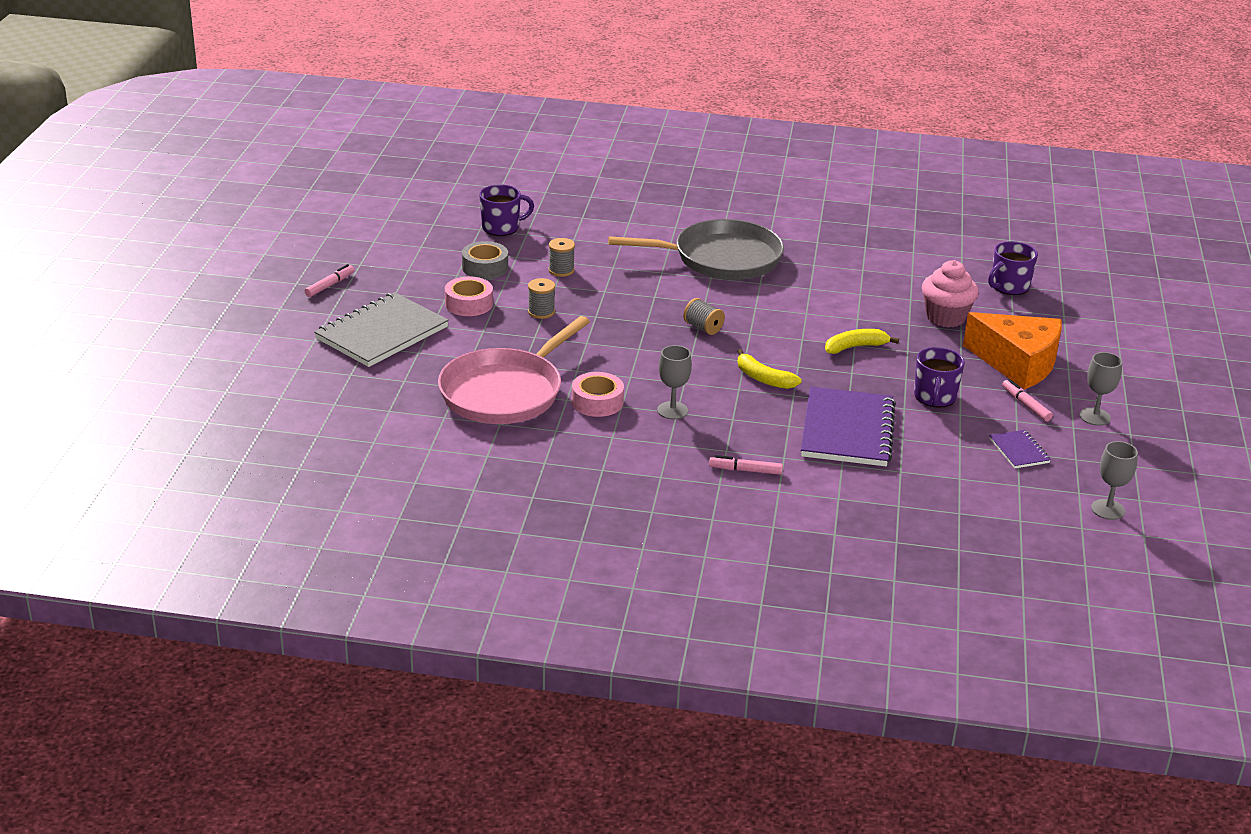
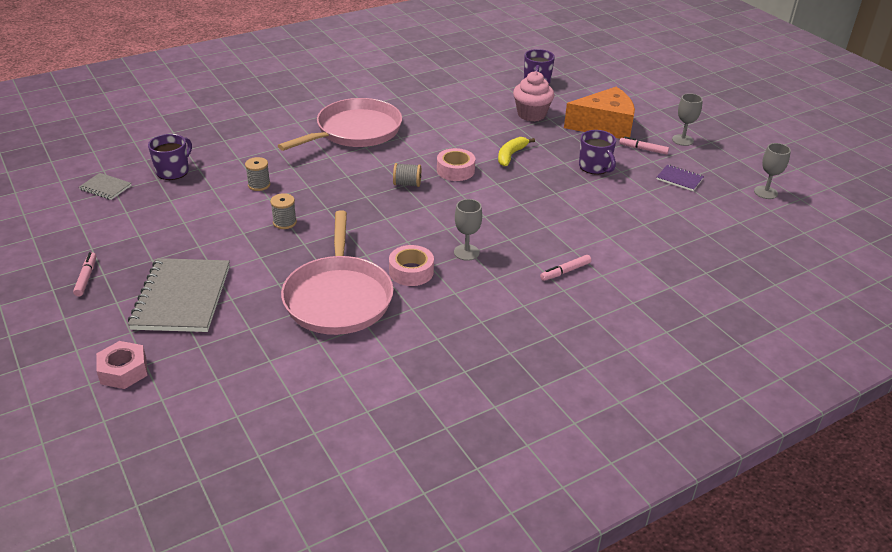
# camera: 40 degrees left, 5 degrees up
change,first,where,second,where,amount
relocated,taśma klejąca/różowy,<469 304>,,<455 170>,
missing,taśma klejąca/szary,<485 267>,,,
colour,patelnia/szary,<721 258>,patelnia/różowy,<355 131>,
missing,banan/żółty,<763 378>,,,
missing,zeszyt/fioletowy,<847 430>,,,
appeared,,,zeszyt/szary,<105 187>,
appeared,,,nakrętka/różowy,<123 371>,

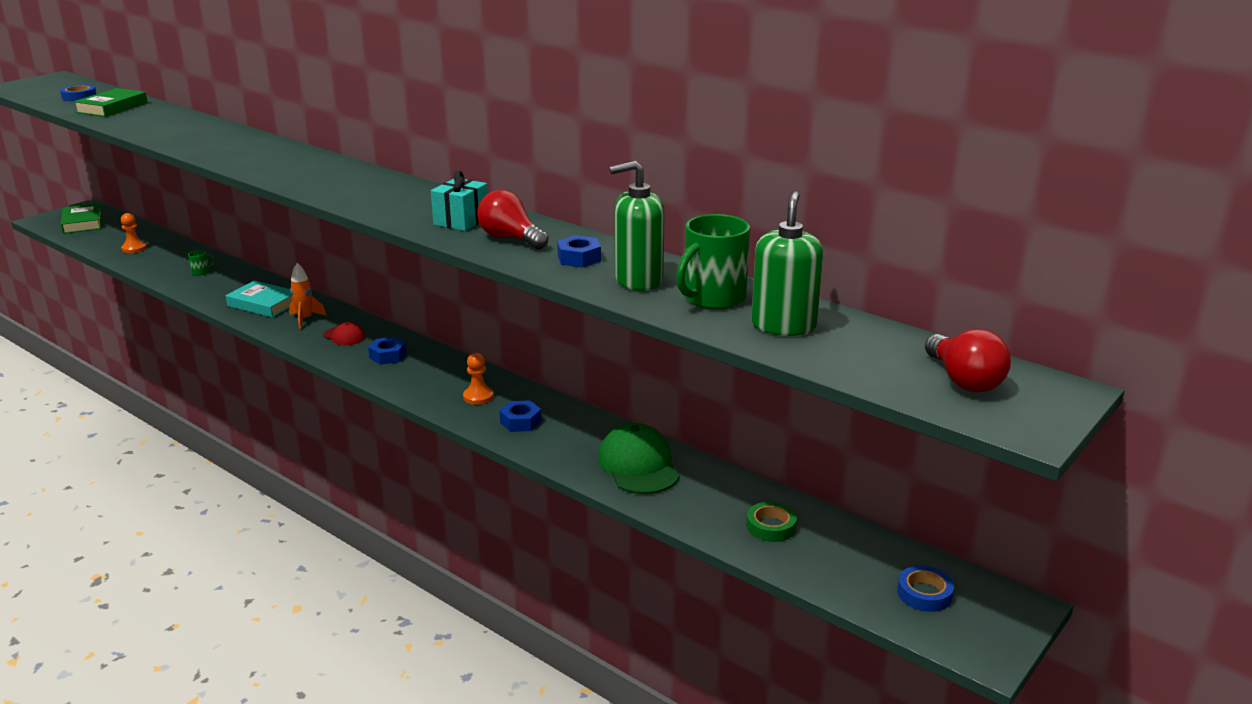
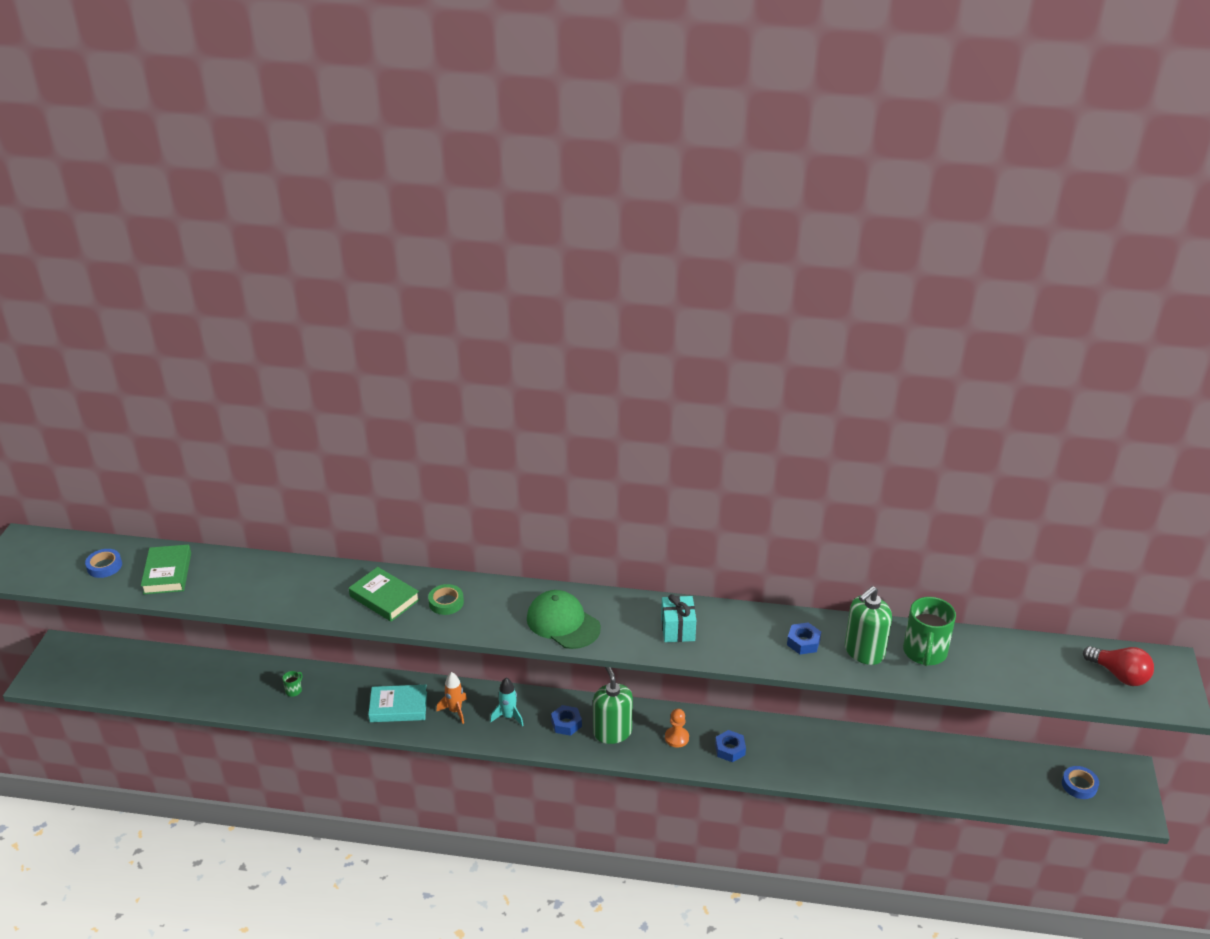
# camera: 30 degrees left, 10 degrees up
change,first,where,second,where,amount
relocated,książka/zielony,<82 222>,,<384 598>,
missing,pionek/pomarańczowy,<134 248>,,,
exchanged,czapka/czerwony,<344 336>,rakieta/turkusowy,<508 716>,
missing,żarówka/czerwony,<510 239>,,,
relocated,czapka/zielony,<638 465>,,<563 623>,
relocated,taśma klejąca/zielony,<771 527>,,<446 602>,
relocated,dozownik mydła/zielony,<783 326>,,<612 732>,

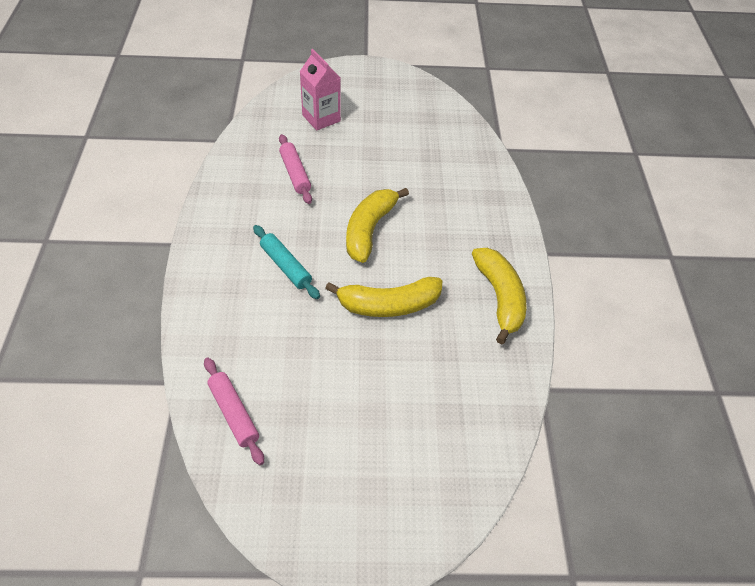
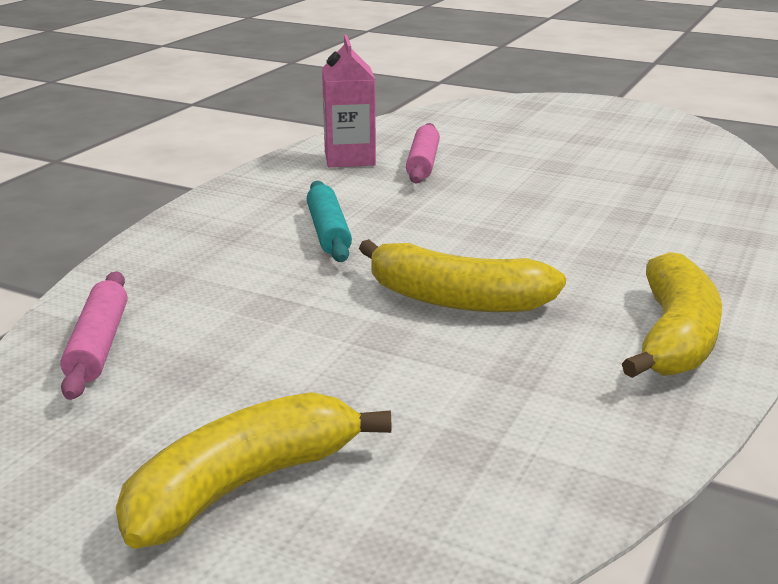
# camera: 30 degrees right, 25 degrees down
change,first,where,second,where,amount
relocated,karton mleka/różowy,<321 118>,,<349 158>,
relocated,banan/żółty,<369 229>,,<244 485>,

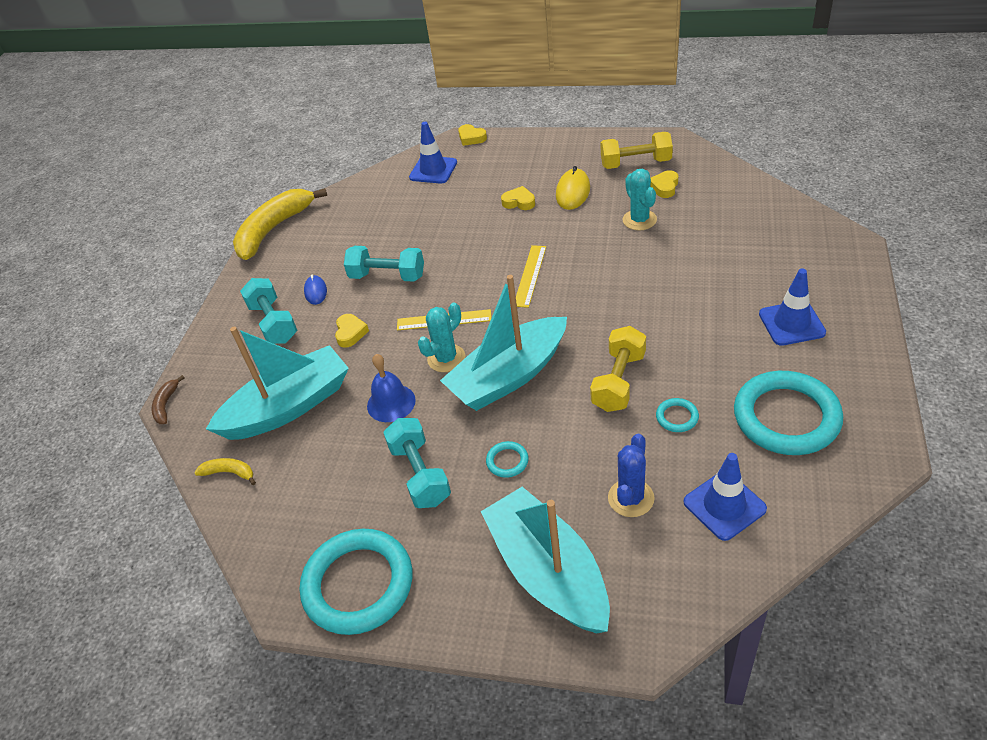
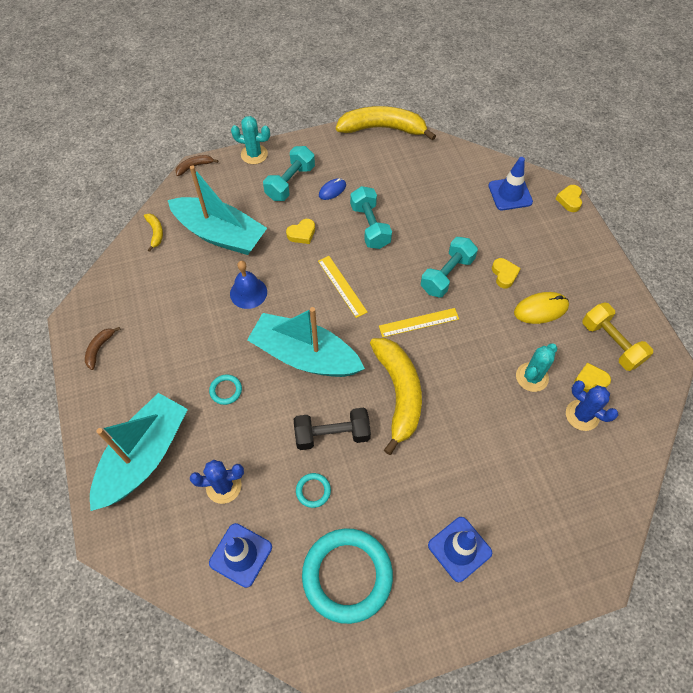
# camera: 55 degrees right, 15 degrees up
change,first,where,second,where,amount
exchanged,pierścień/turkusowy,<358 584>,banan/brązowy,<99 349>,
relocated,hantel/turkusowy,<420 474>,,<447 275>,
relocated,kaktus/turkusowy,<446 358>,,<254 154>,
colour,hantel/żółty,<618 381>,hantel/czarny,<332 434>,
appeared,,,banan/żółty,<398 393>,
appeared,,,kaktus/niebieski,<582 415>,

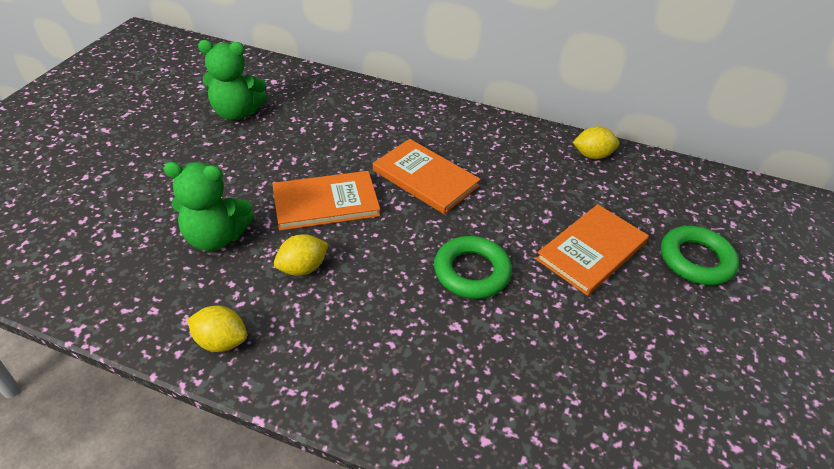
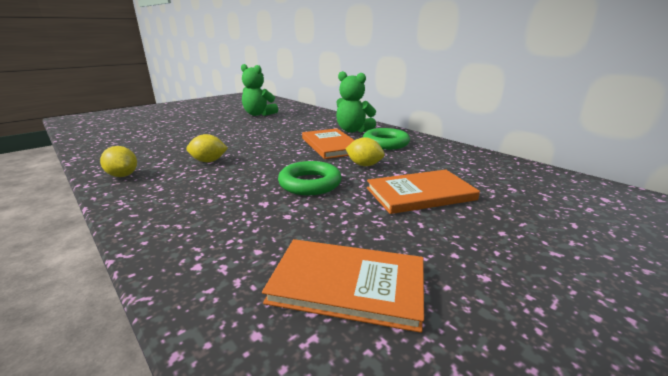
# camera: 30 degrees right, 20 degrees down
change,first,where,second,where,amount
relocated,miś/zielony,<216 237>,,<353 130>,
relocated,książka/pomarańczowy,<326 203>,,<347 285>,
relocated,cytryna/żółty,<592 155>,,<364 165>,
relocated,pierścień/zielony,<696 260>,,<385 143>,

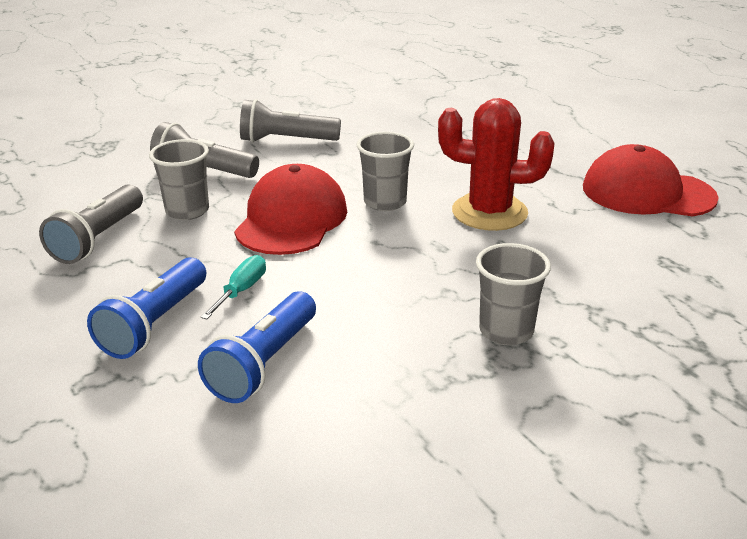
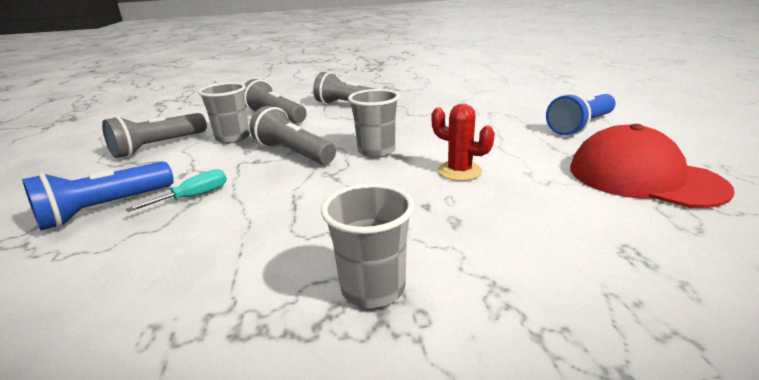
# camera: 25 degrees right, 5 degrees down
change,first,where,second,where,amount
relocated,latarka/niebieski,<264 363>,,<580 126>,
exchanged,czapka/czerwony,<291 219>,latarka/szary,<293 153>,
size,kaktus/czerwony,<489 212>,,<459 171>,x0.60

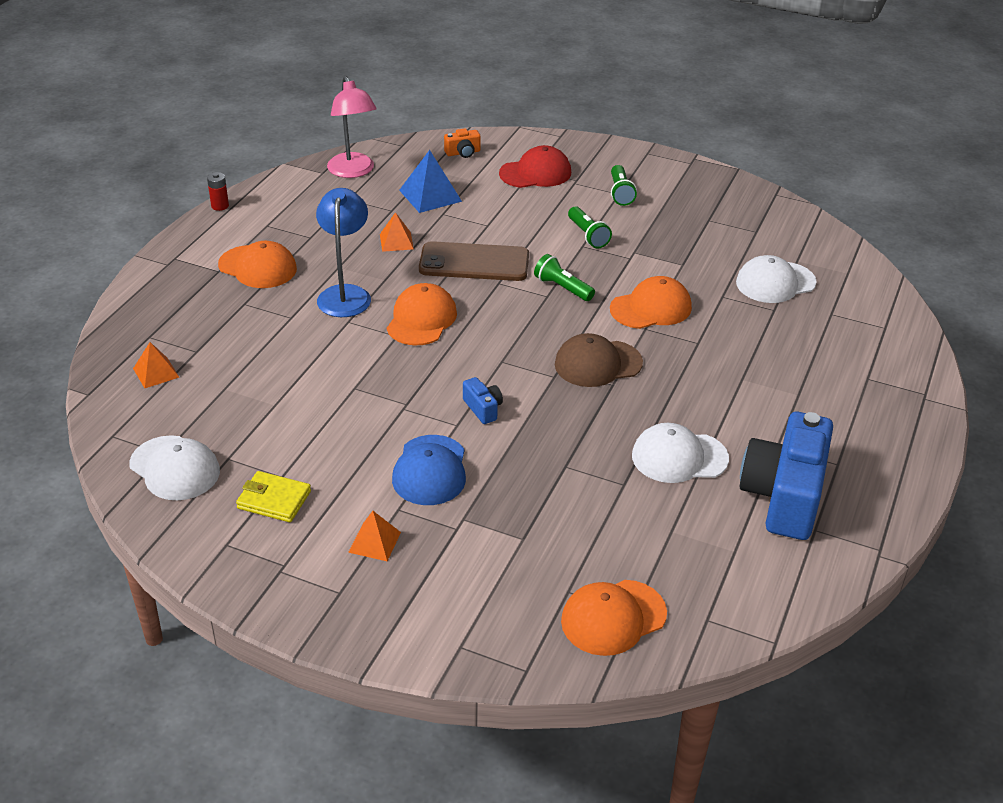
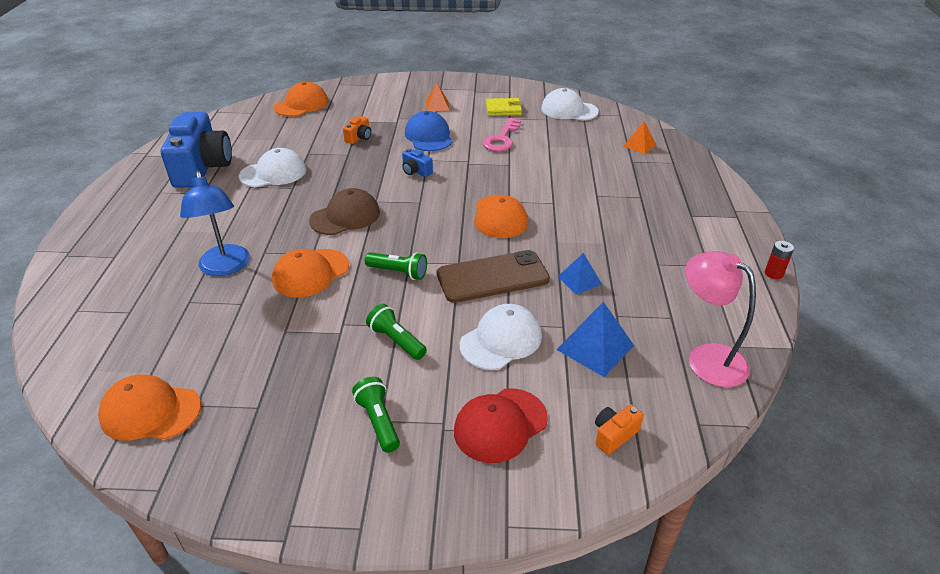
# camera: 160 degrees right, 0 degrees up
change,first,where,second,where,amount
relocated,czapka/pomarańczowy,<258 267>,,<150 411>,
relocated,lampka/niebieski,<345 294>,,<225 268>,
colour,piramida/pomarańczowy,<396 241>,piramida/niebieski,<579 280>,
relocated,czapka/biały,<775 282>,,<501 340>,
appeared,,,aparat fotograficzny/pomarańczowy,<359 138>,
appeared,,,klucz/różowy,<501 139>,

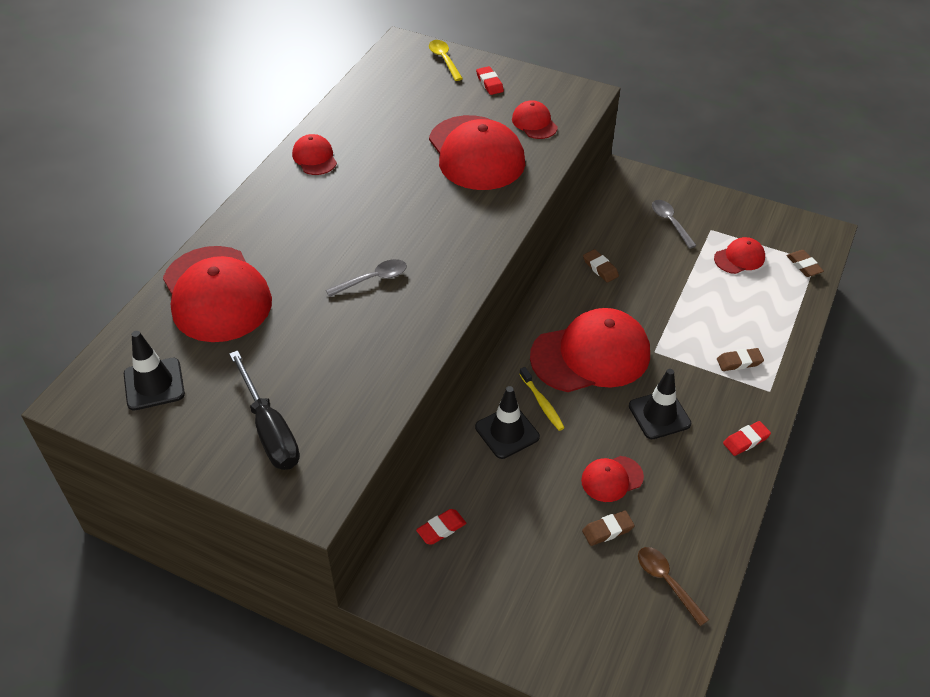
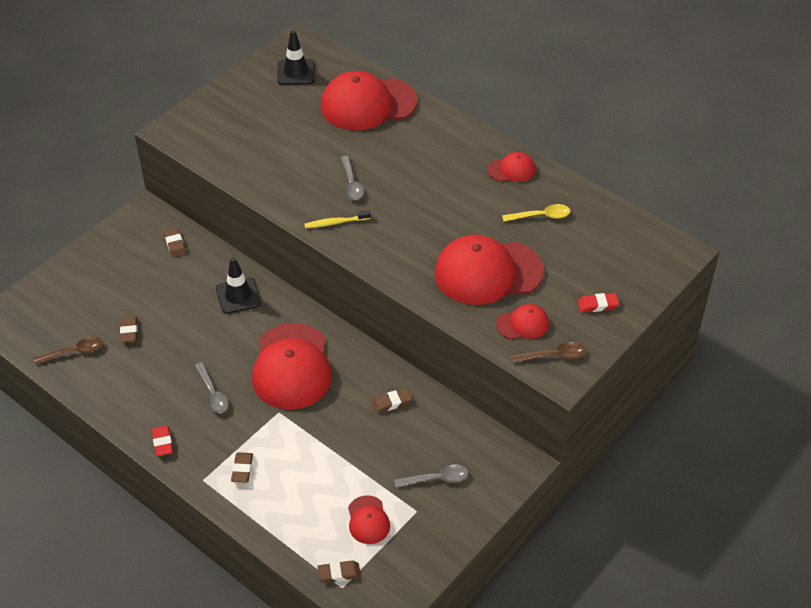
# camera: 105 degrees right, 0 degrees up
change,first,where,second,where,amount
missing,śrubokręt/czarny,<269 430>,,,
colour,gumka do mazania/czerwony,<441 529>,gumka do mazania/brązowy,<175 244>,
relocated,łyżka/żółty,<444 60>,,<541 216>,
relocated,szczoteczka do zębów/żółty,<542 403>,,<335 223>,
missing,czapka/czerwony,<612 479>,,,
exchanged,pachołek/czarny,<659 415>,łyżka/szary,<212 393>,
appeared,,,łyżka/brązowy,<553 356>,

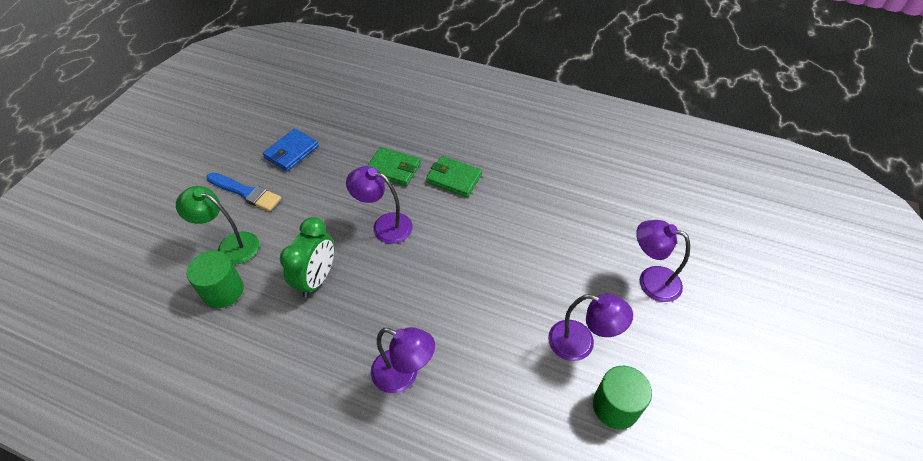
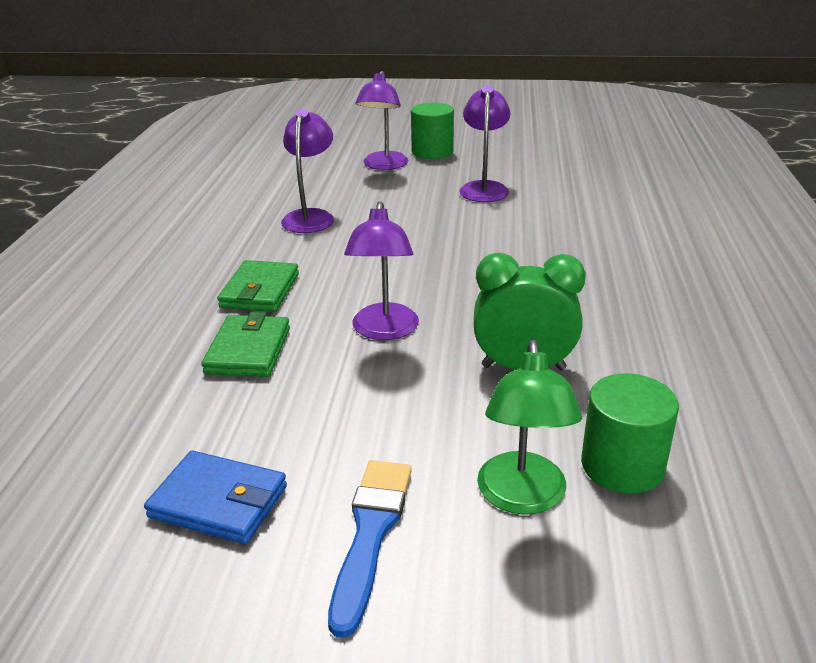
# camera: 105 degrees left, 20 degrees down
change,first,where,second,where,amount
relocated,lampka/fioletowy,<404 375>,,<310 217>,
relocated,walec/zielony,<615 406>,,<432 152>,

